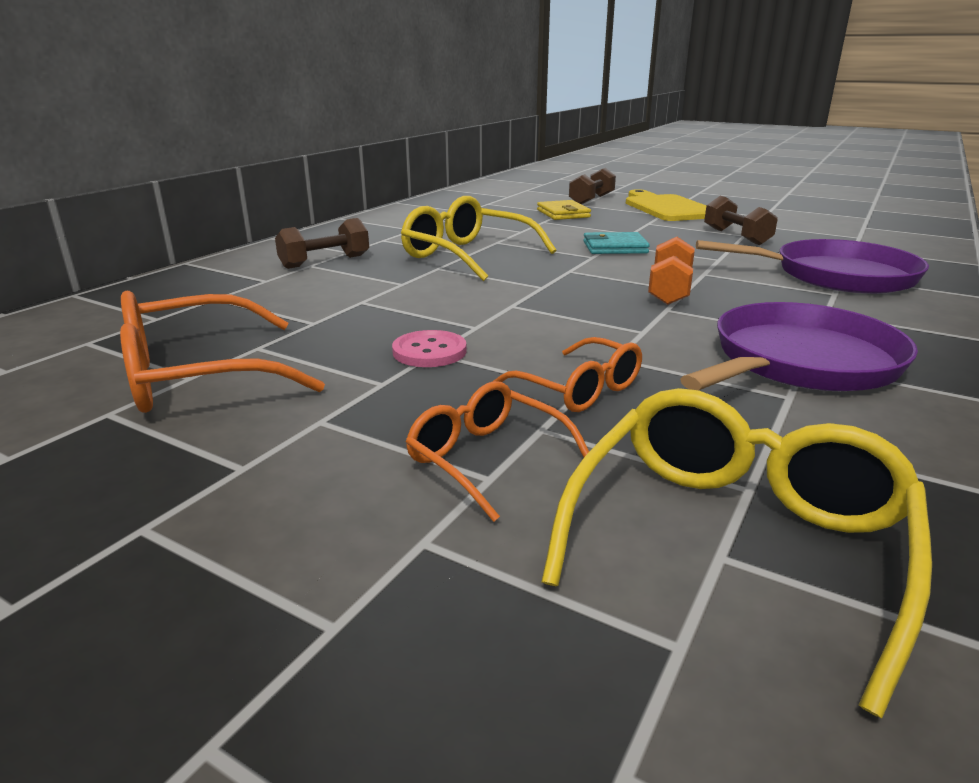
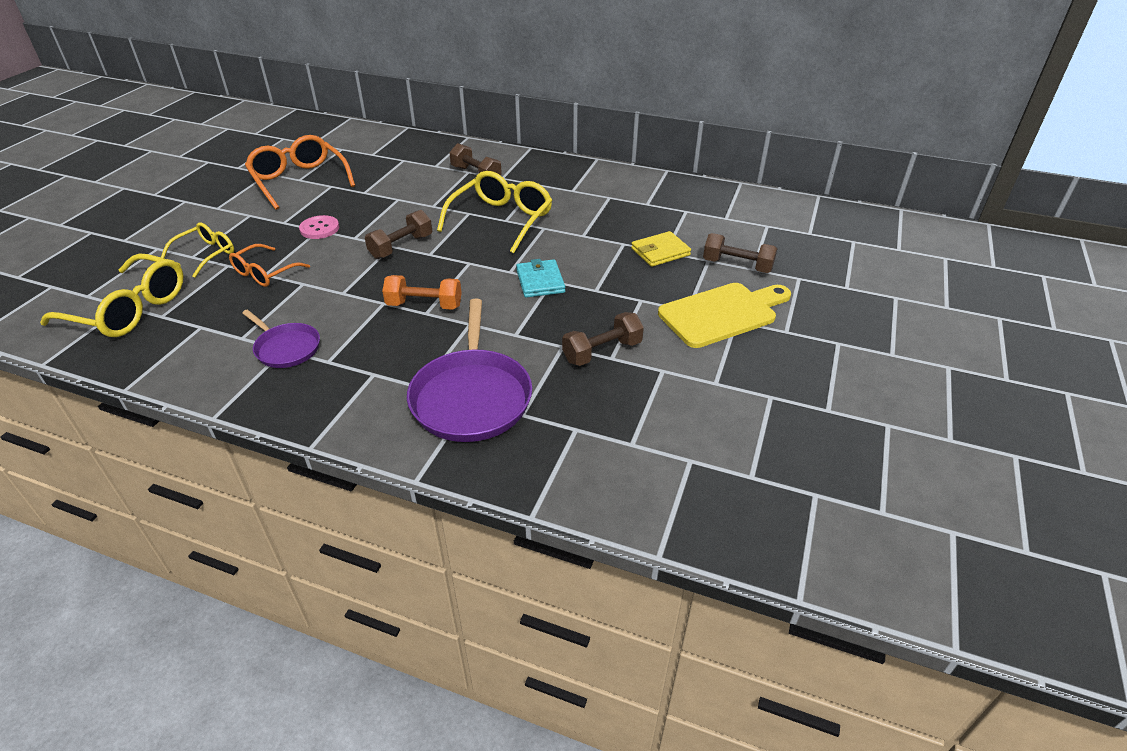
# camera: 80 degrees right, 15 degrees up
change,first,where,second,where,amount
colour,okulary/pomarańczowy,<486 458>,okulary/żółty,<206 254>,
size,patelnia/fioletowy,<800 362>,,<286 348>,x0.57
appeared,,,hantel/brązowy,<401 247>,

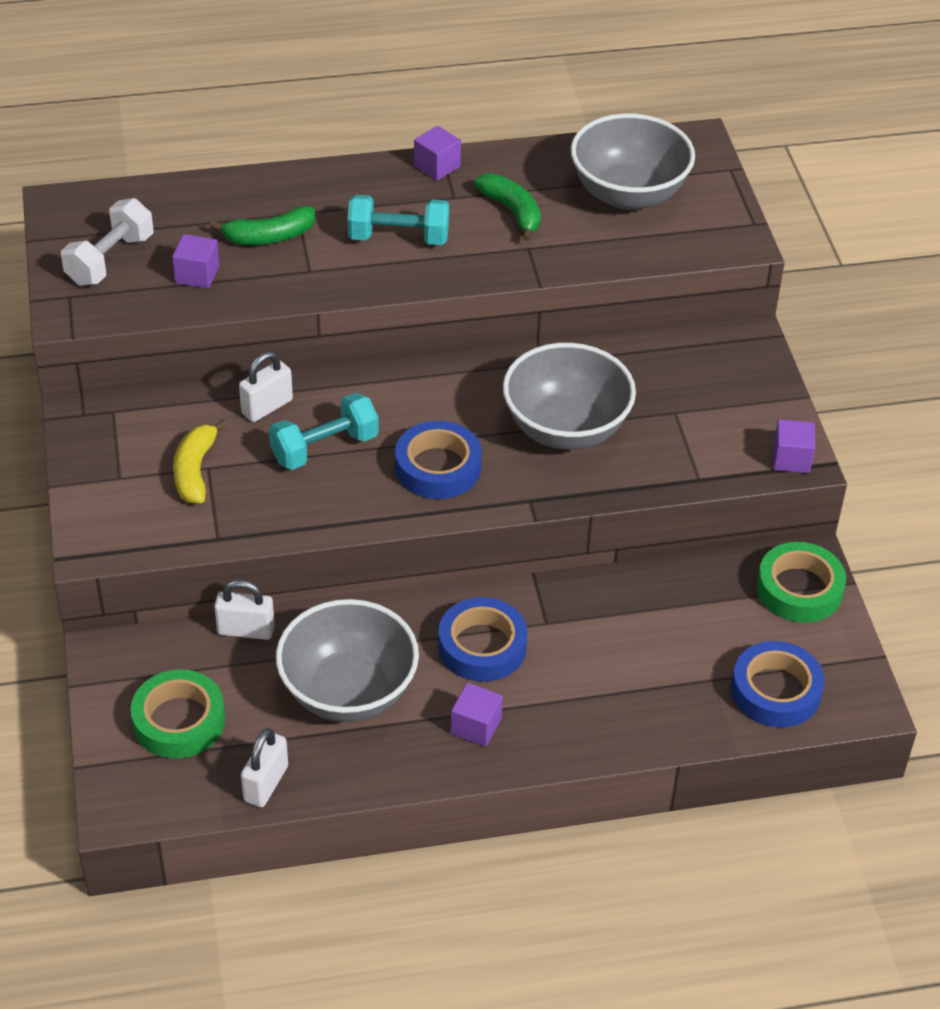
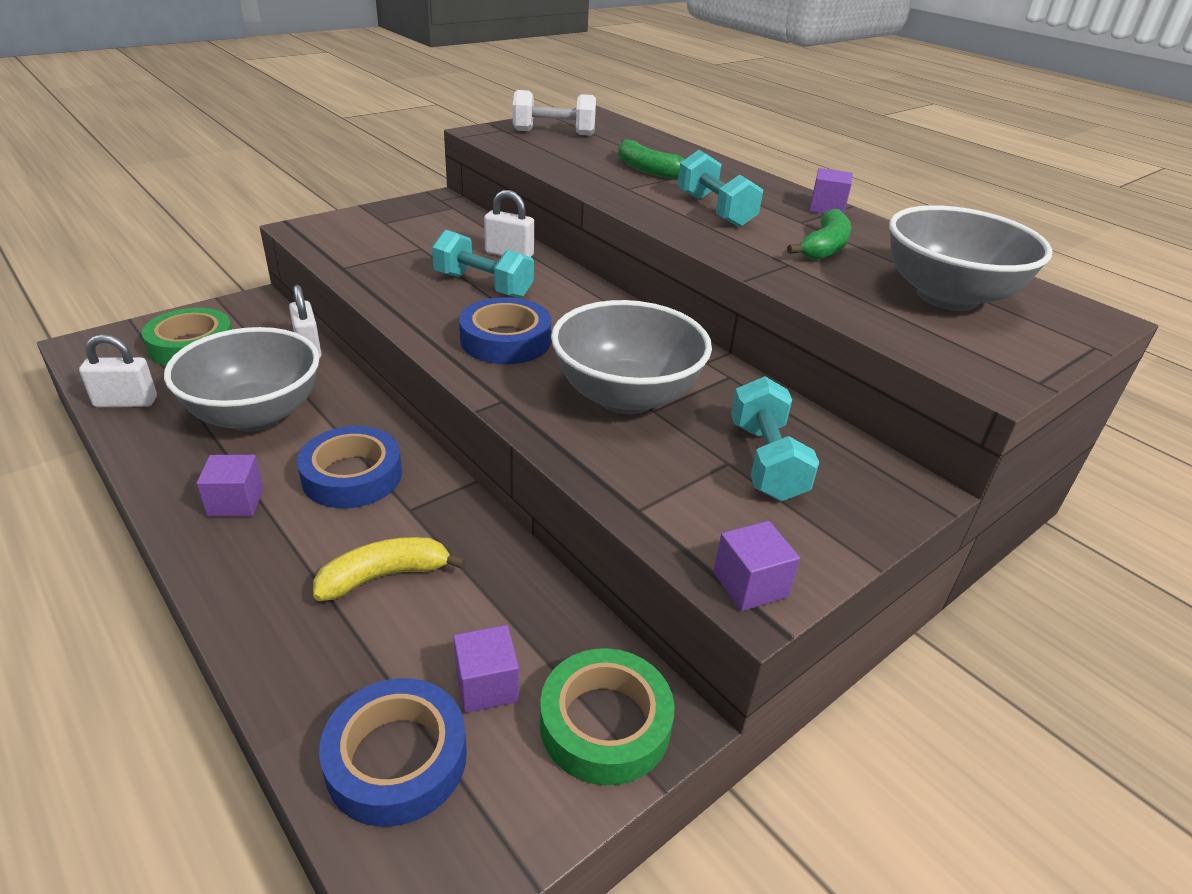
# camera: 60 degrees right, 10 degrees down
change,first,where,second,where,amount
relocated,sześcian/fioletowy,<197 274>,,<487 685>,
relocated,banan/żółty,<195 471>,,<384 576>,
appeared,,,hantel/turkusowy,<766 461>,

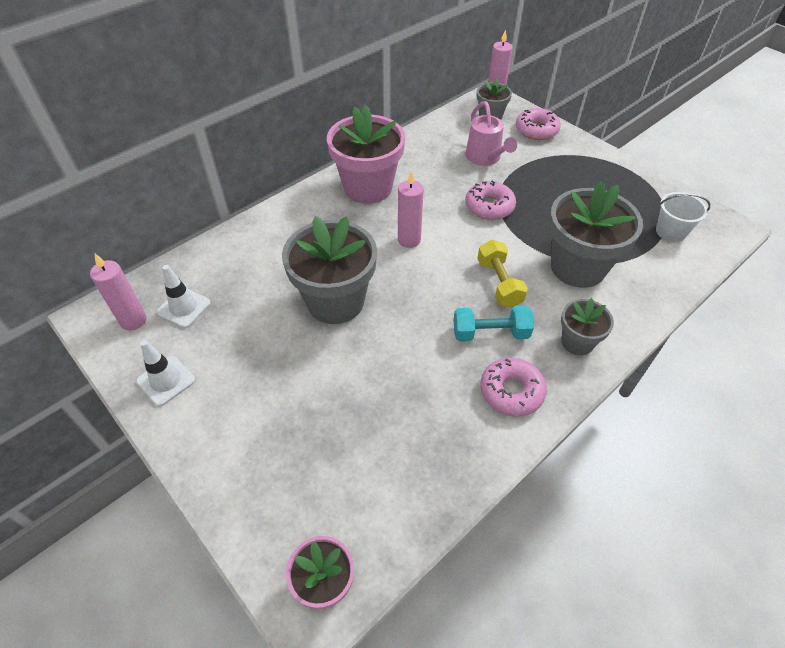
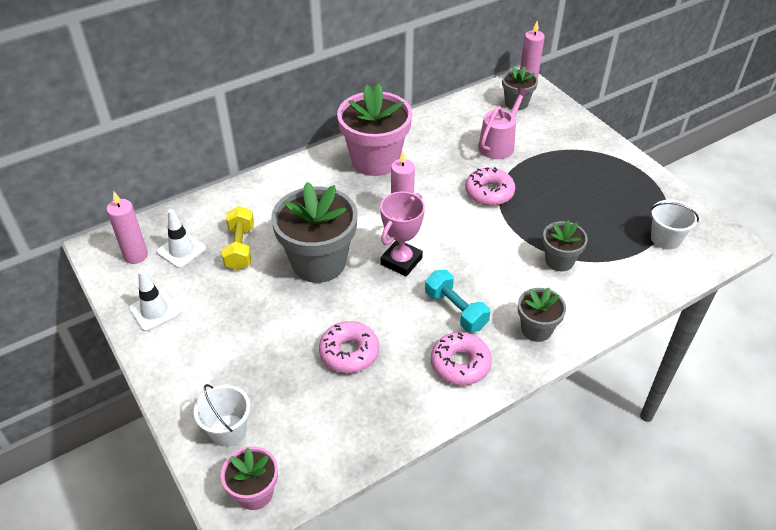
# camera: 10 degrees right, 5 degrees down
change,first,where,second,where,amount
spun,hantel/turkusowy,<490 333>,,<455 310>,45 degrees clockwise
spun,konewka/różowy,<485 158>,,<499 144>,135 degrees counterclockwise
relocated,hantel/żółty,<499 283>,,<240 247>,
relocated,donut/różowy,<536 130>,,<349 352>,
size,doniczka/szary,<577 267>,,<559 261>,x0.53
appeared,,,wiadro/biały,<228 430>,
appeared,,,puchar/różowy,<401 261>,

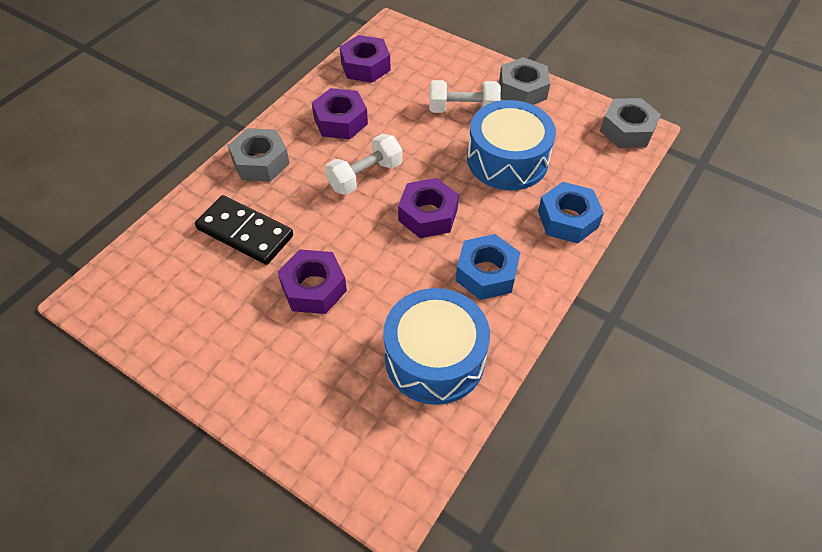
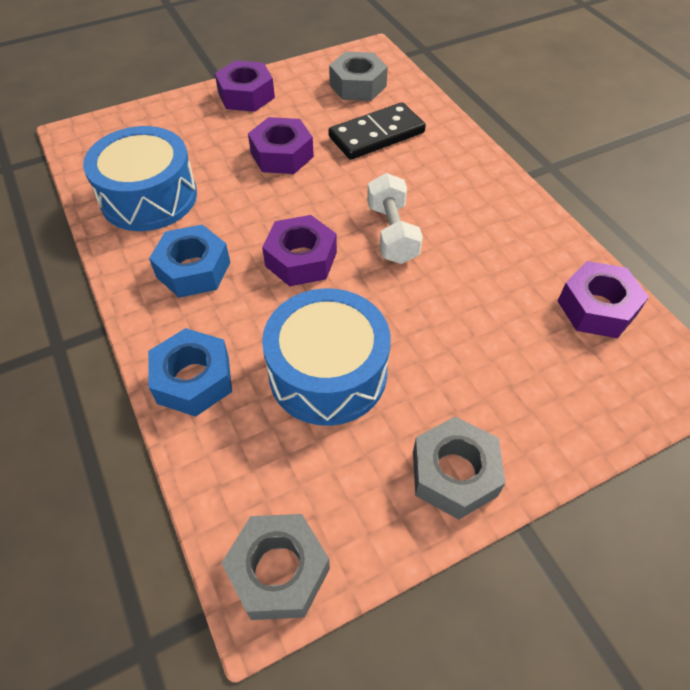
# camera: 120 degrees right, 0 degrees up
change,first,where,second,where,amount
relocated,nakrętka/szary,<260 162>,,<358 85>,
relocated,nakrętka/fioletowy,<340 121>,,<246 95>,
missing,hantel/biały,<463 109>,,,

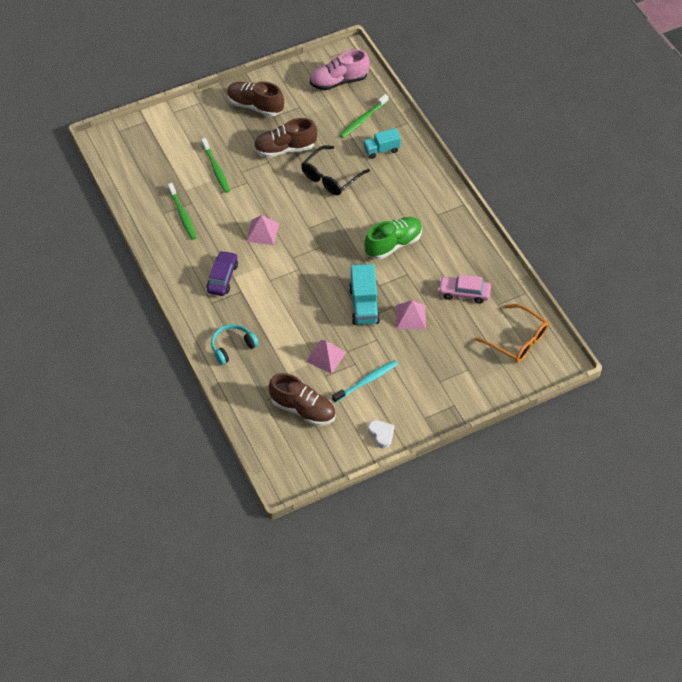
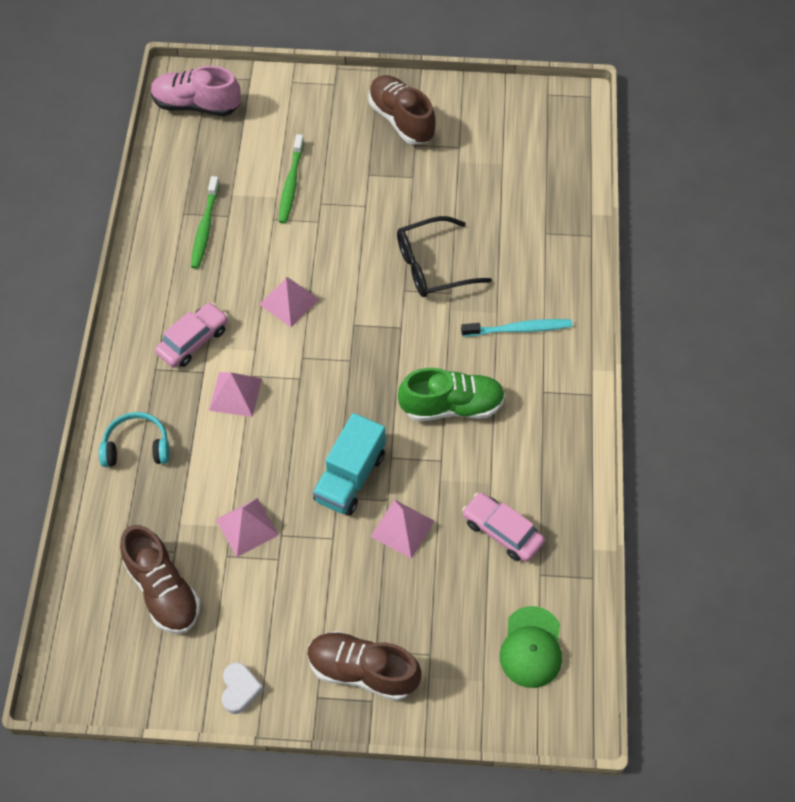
# camera: 30 degrees right, 5 degrees up
change,first,where,second,where,amount
colour,samochód/fioletowy,<222 277>,samochód/różowy,<193 341>,
relocated,but/brązowy,<285 149>,,<362 671>,
relocated,but/różowy,<338 81>,,<196 105>,
relocated,szczoteczka do zębów/turkusowy,<366 381>,,<519 329>,
missing,szczoteczka do zębów/zielony,<362 120>,,,
missing,ciężarówka/turkusowy,<381 150>,,,
exchanged,okulary/pomarańczowy,<517 340>,czapka/zielony,<531 647>,
appeared,,,piramida/różowy,<235 394>,

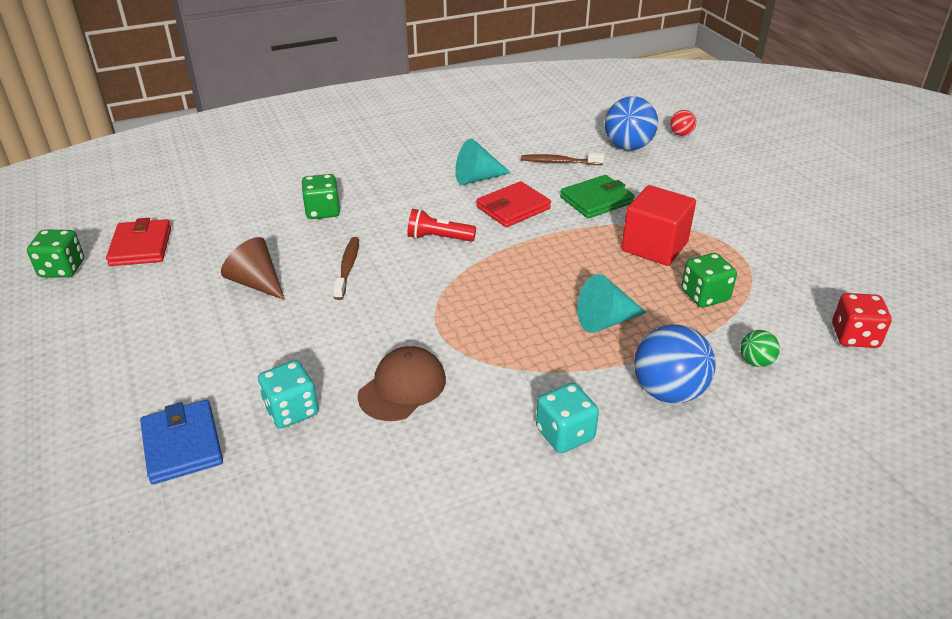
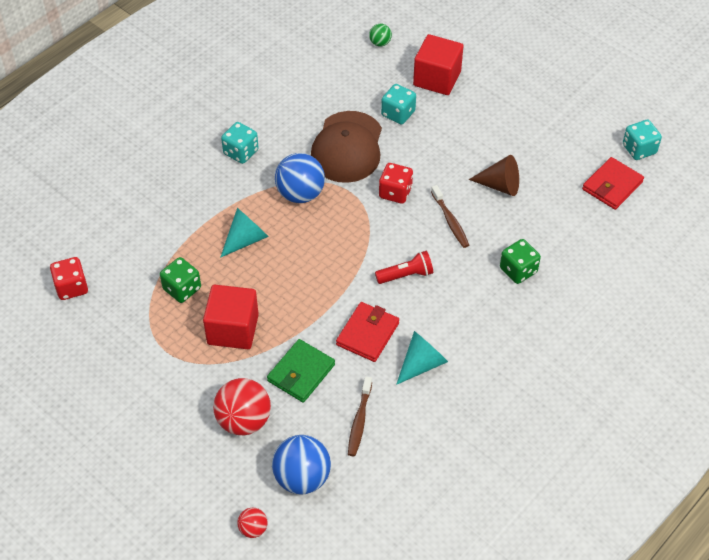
# camera: 155 degrees right, 15 degrees up
change,first,where,second,where,amount
colour,kostka do gry/zielony,<62 269>,kostka do gry/turkusowy,<639 149>,
spun,portfel/czerwony,<141 246>,,<612 186>,75 degrees clockwise
exchanged,portfel/niebieski,<182 445>,sześcian/czerwony,<437 78>,
size,czapka/brązowy,<402 387>,,<347 147>,x1.52
spun,szczoteczka do zębów/brązowy,<559 162>,,<359 421>,120 degrees clockwise
relocated,piłka/niebieski,<668 392>,,<300 194>,
relocated,piłka/zielony,<755 362>,,<380 43>,
appeared,,,piłka/czerwony,<244 420>,
appeared,,,kostka do gry/czerwony,<395 192>,

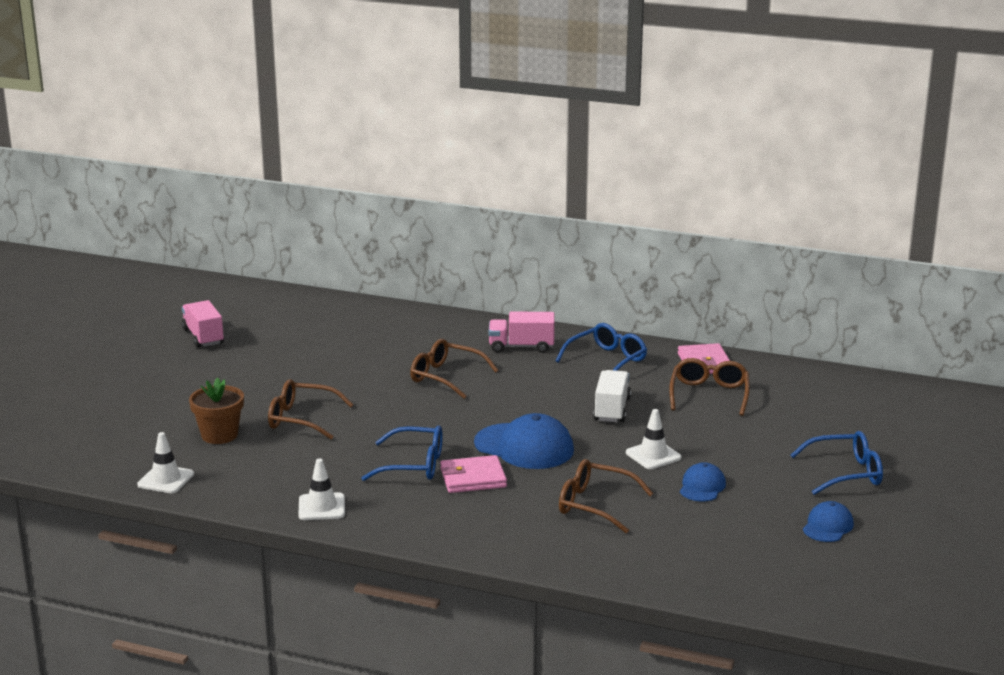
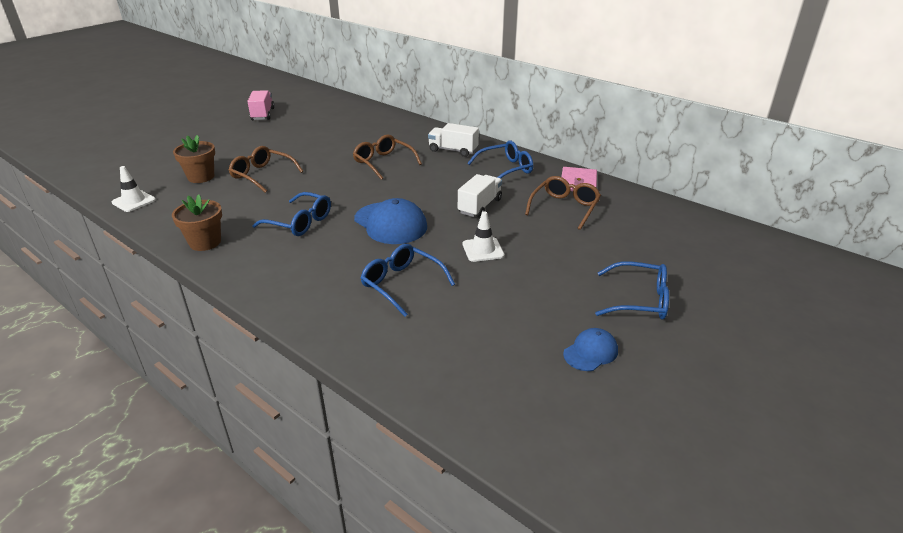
# camera: 20 degrees right, 10 degrees up
change,first,where,second,where,amount
exchanged,pachołek/biały,<321 507>,doniczka/brązowy,<205 242>,
missing,portfel/różowy,<473 478>,,,
colour,ciężarówka/różowy,<521 347>,ciężarówka/biały,<453 150>,
colour,okulary/brązowy,<595 505>,okulary/niebieski,<401 284>,
missing,czapka/niebieski,<702 486>,,,

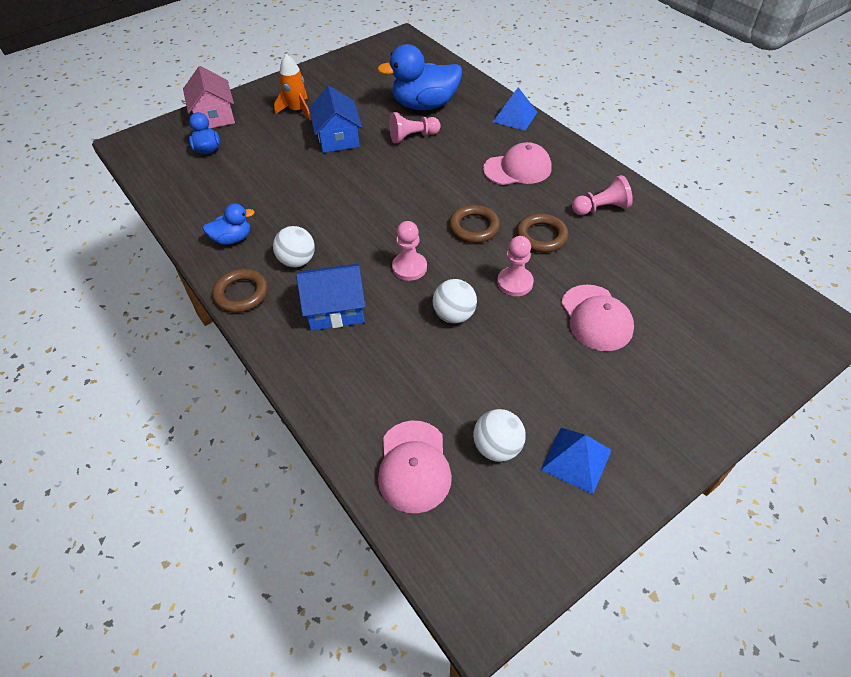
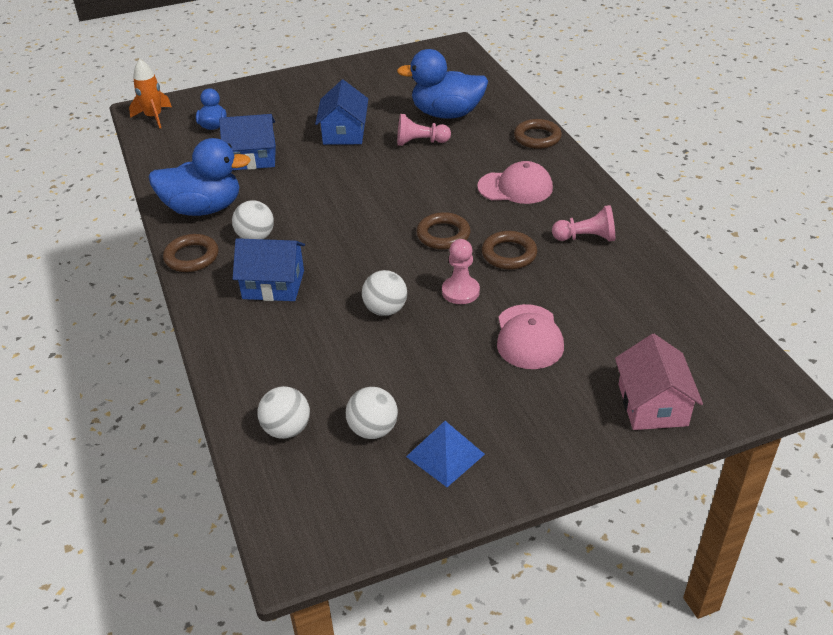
# camera: 15 degrees right, 10 degrees down
change,first,where,second,where,amount
relocated,domek/różowy,<214 116>,,<652 404>,
size,kaczka/niebieski,<232 239>,,<203 208>,x1.92
relocated,rakieta/pomarańczowy,<297 110>,,<154 117>,
exchanged,czapka/różowy,<414 466>,piłka/biały,<286 429>,
missing,pionek/różowy,<409 267>,,,
exchanged,piramida/niebieski,<515 117>,pierścień/brązowy,<537 137>,
appeared,,,domek/niebieski,<252 158>,

